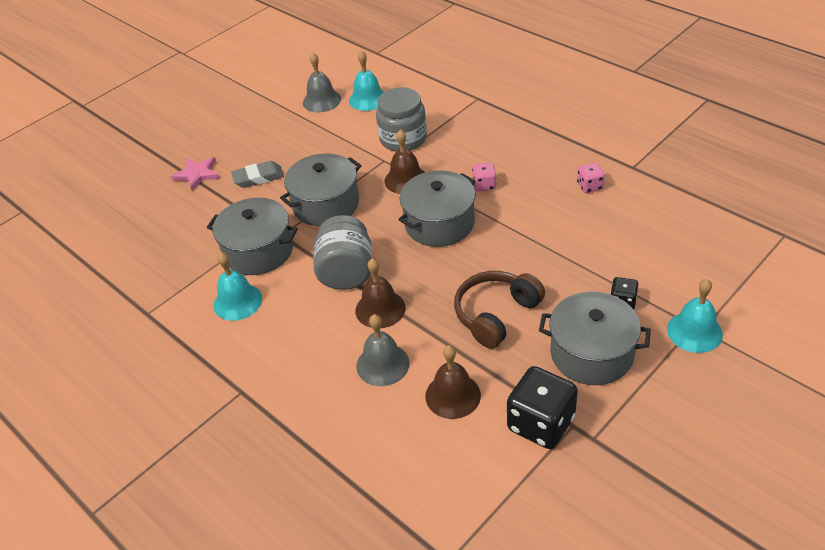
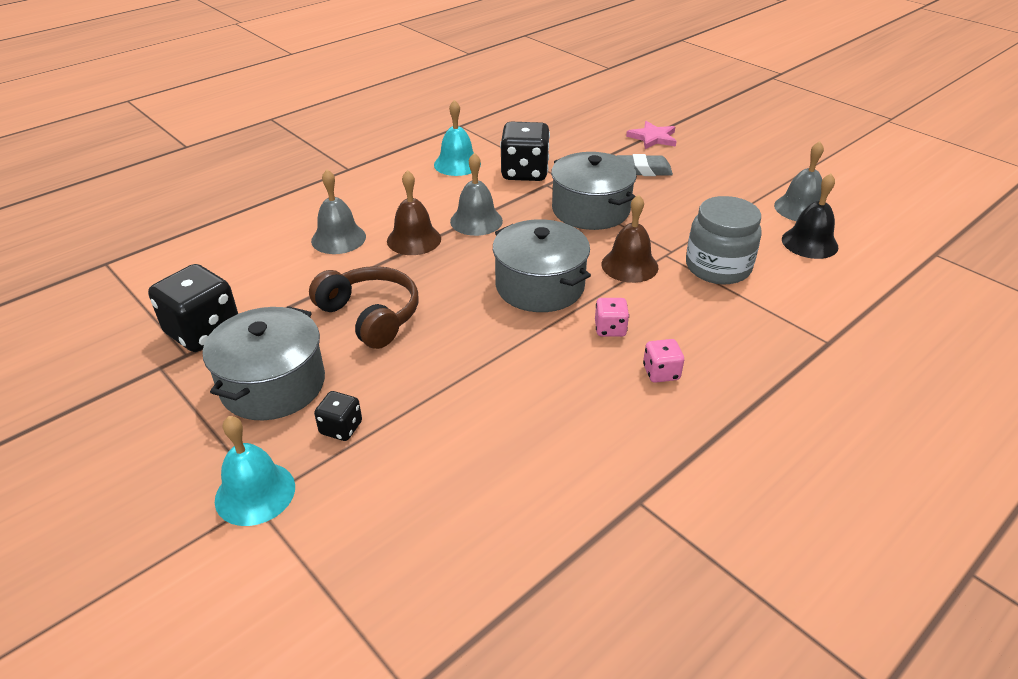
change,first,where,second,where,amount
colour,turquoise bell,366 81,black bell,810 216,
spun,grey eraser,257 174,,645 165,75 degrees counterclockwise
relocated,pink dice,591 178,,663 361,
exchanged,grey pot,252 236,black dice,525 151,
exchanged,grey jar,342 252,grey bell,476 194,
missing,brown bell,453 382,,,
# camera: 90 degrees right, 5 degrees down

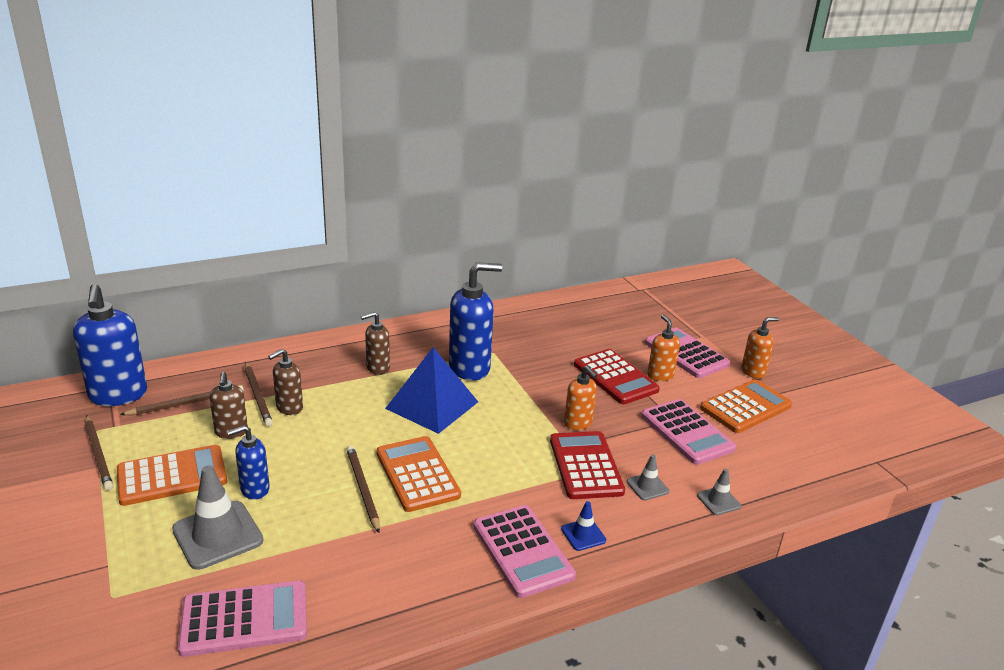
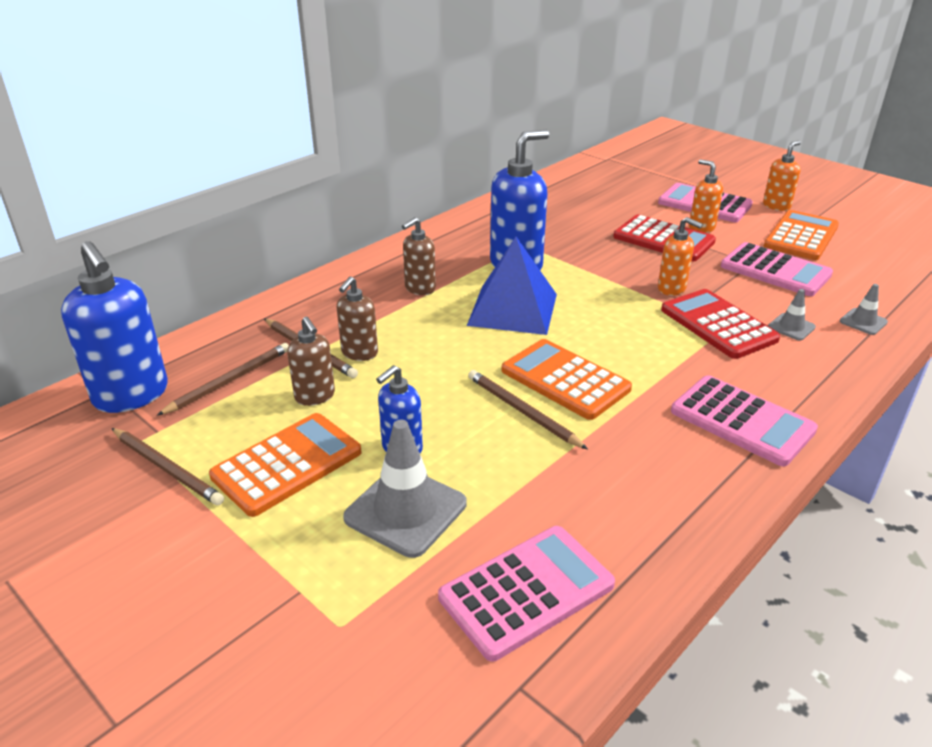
change,first,where,second,where,amount
missing,blue traffic cone,583 526,,,
# camera: 20 degrees left, 5 degrees up

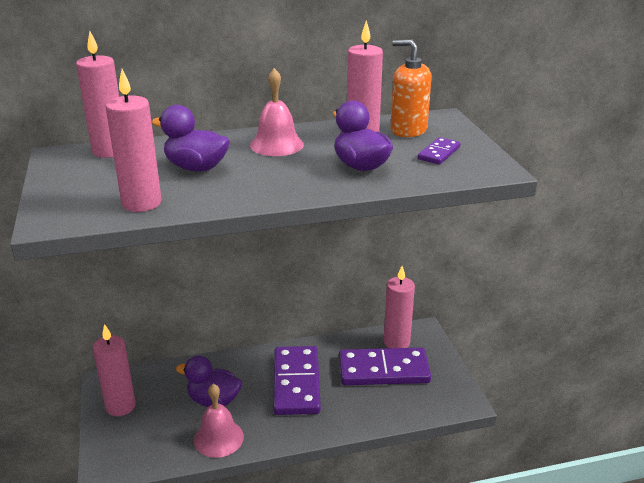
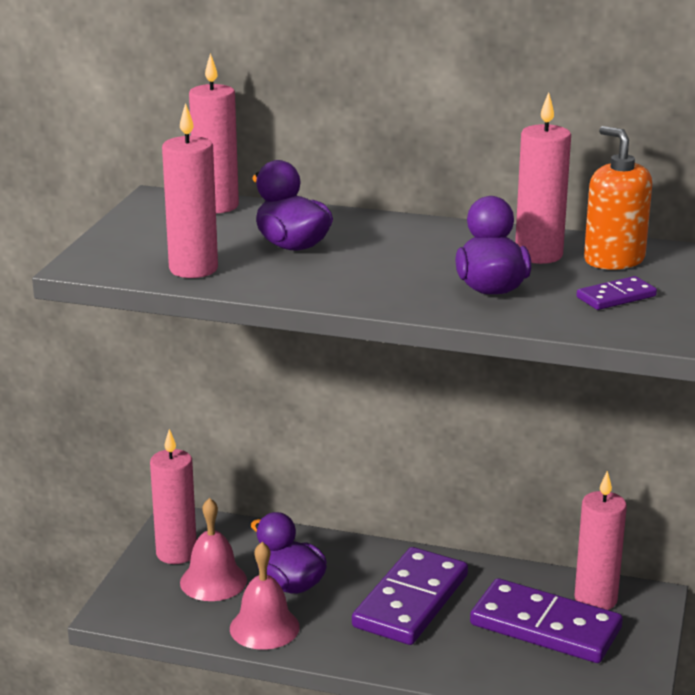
change,first,where,second,where,amount
relocated,pink bell,277 112,,213 549,
# camera: 30 degrees right, 5 degrees down

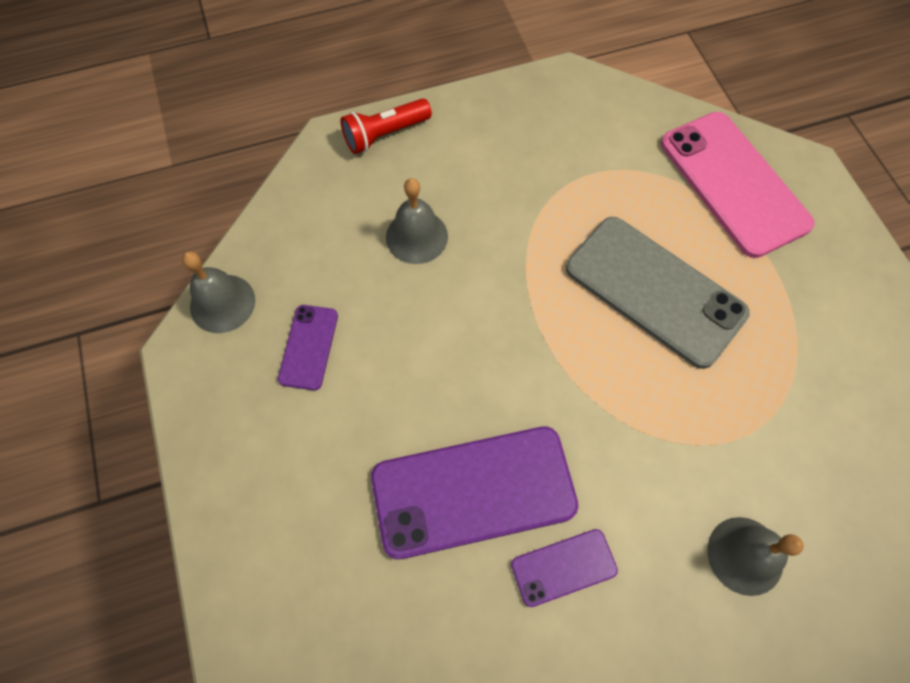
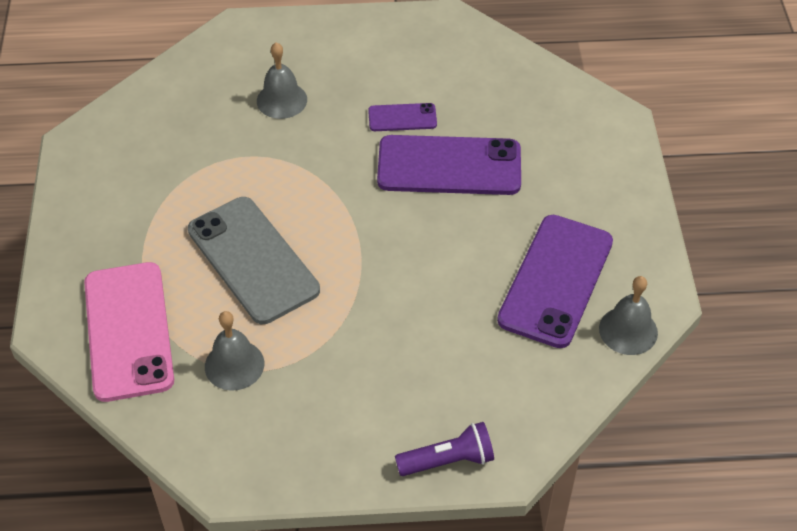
change,first,where,second,where,amount
colour,red flashlight,386 126,purple flashlight,444 449,
relocated,grey bell,417 221,,234 351,
size,purple phone,308 347,,555 281,x2.05
# camera: 165 degrees left, 15 degrees down

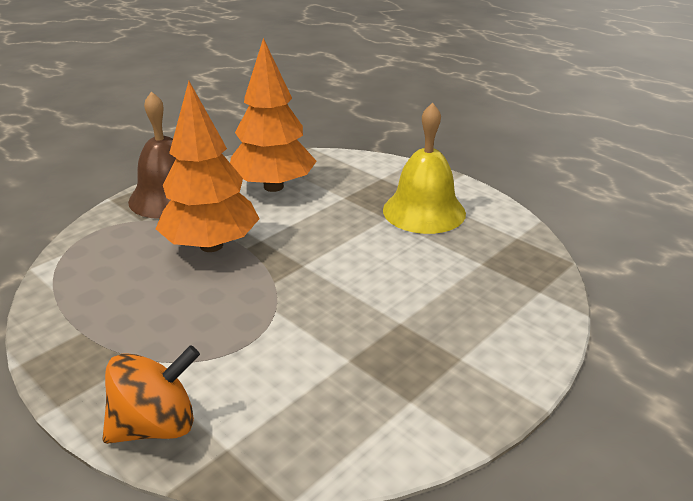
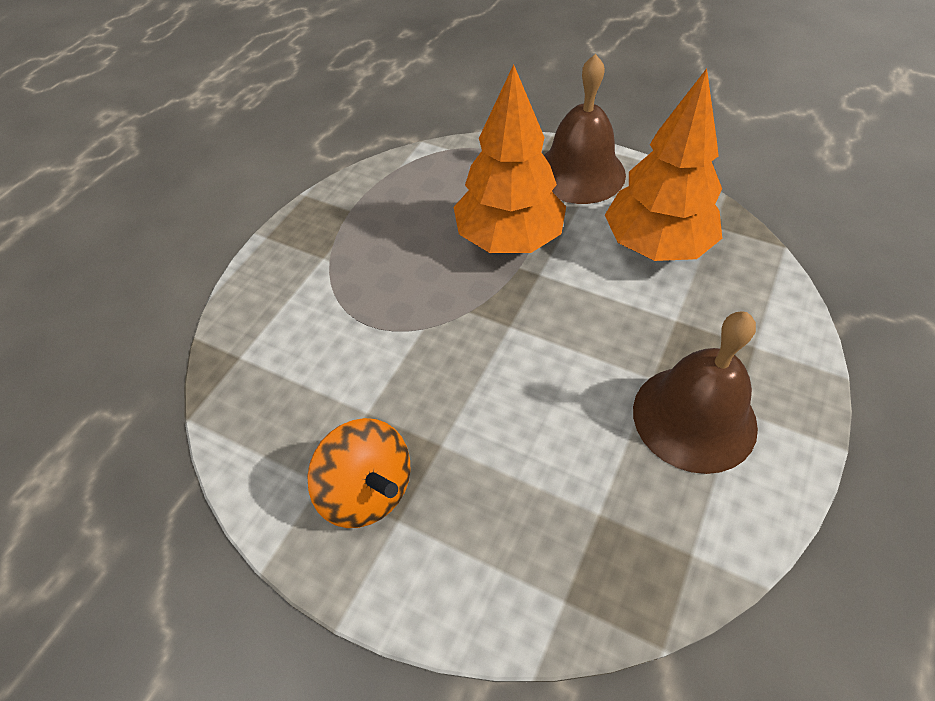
change,first,where,second,where,amount
colour,yellow bell,424 168,brown bell,695 393,
relocated,orange spinning top,151 394,,358 473,
# camera: 75 degrees right, 20 degrees up

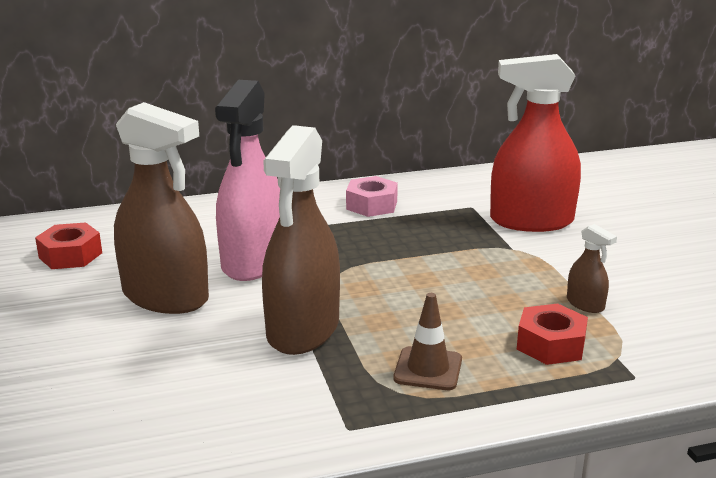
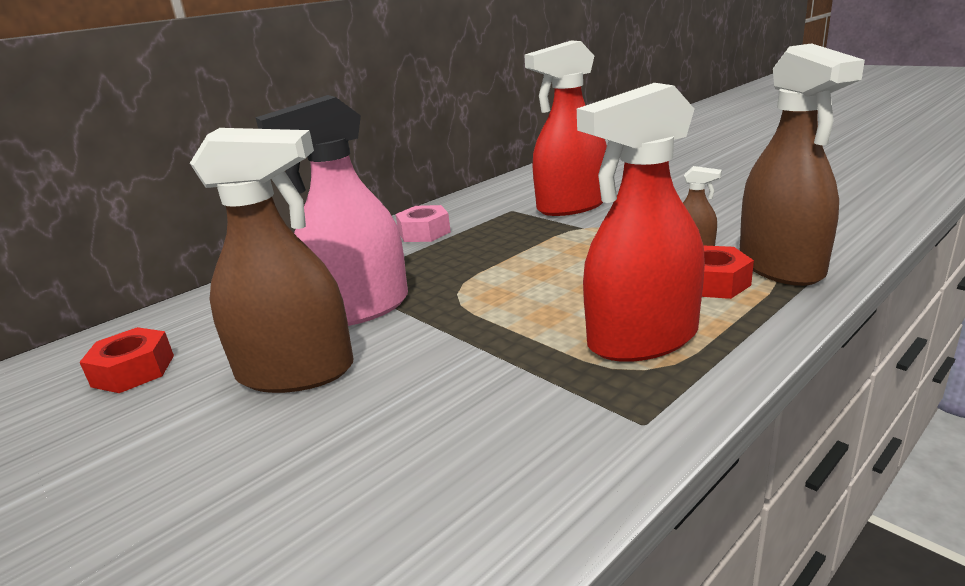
change,first,where,second,where,amount
spun,pink spray bottle,247 180,,331 210,75 degrees clockwise
relocated,brown spray bottle,301 240,,802 164,
exchanged,brown traffic cone,427 341,red spray bottle,641 222,
# camera: 25 degrees left, 0 degrees up

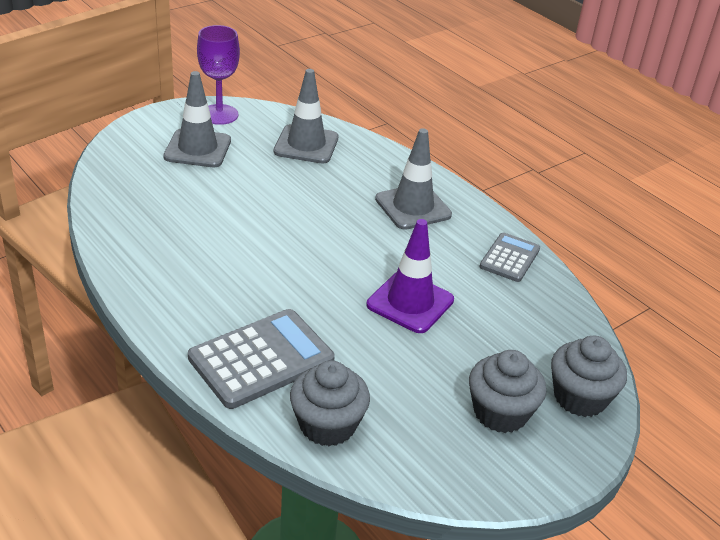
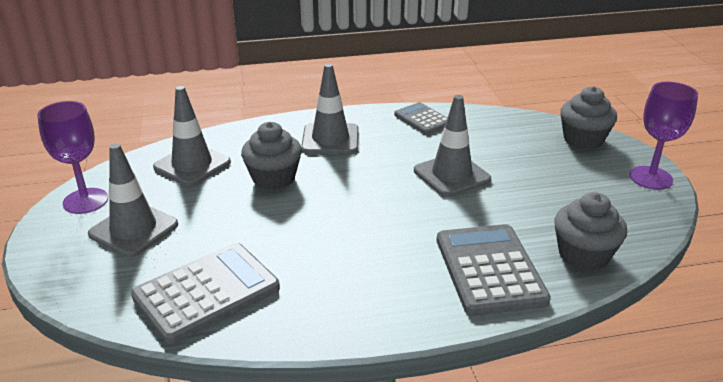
change,first,where,second,where,amount
colour,purple traffic cone,410 276,grey traffic cone,452 146,
relocated,grey cupcake,507 391,,271 156,
appeared,,,purple goblet,664 136,
appeared,,,grey calculator,205 293,
# camera: 60 degrees left, 5 degrees down

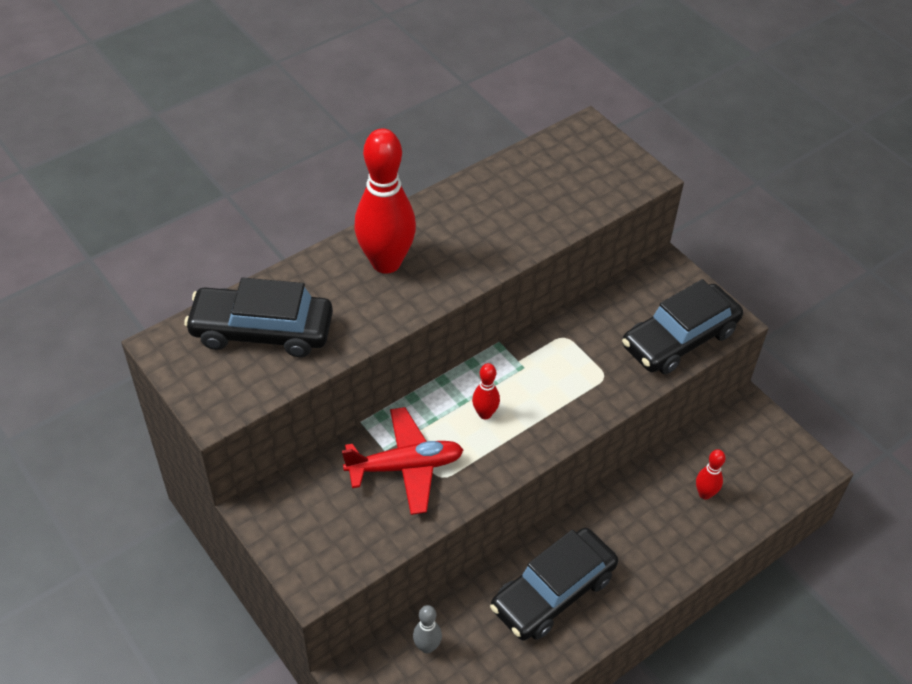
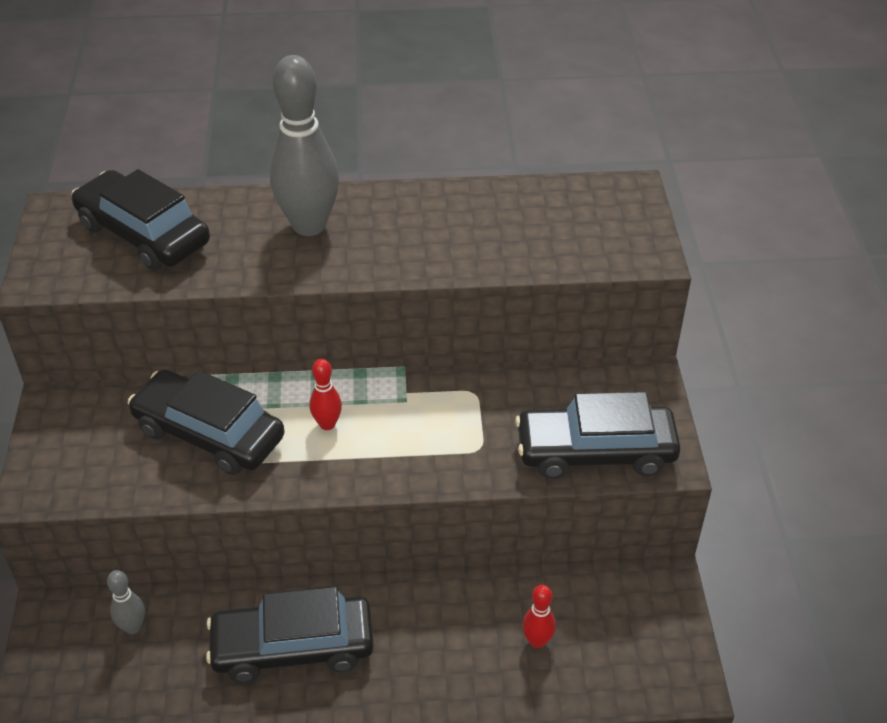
change,first,where,second,where,amount
colour,red bowling pin,385 201,grey bowling pin,304 145,
exchanged,red plane,403 461,black car,206 422,
# camera: 35 degrees right, 5 degrees down

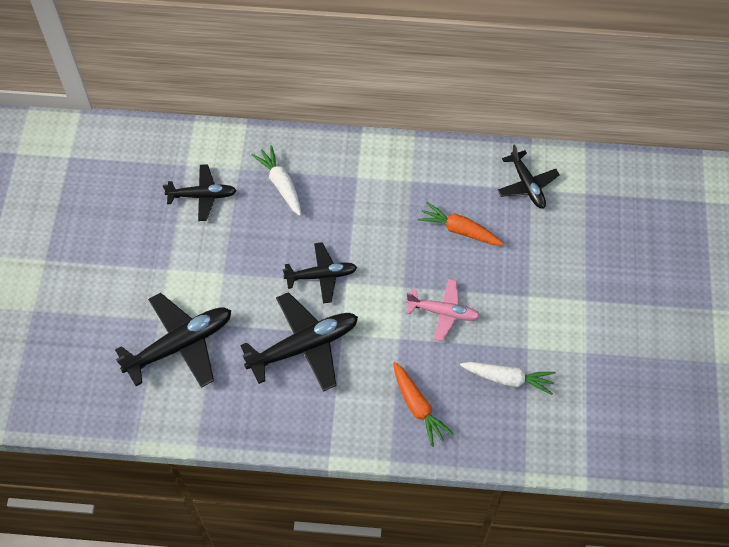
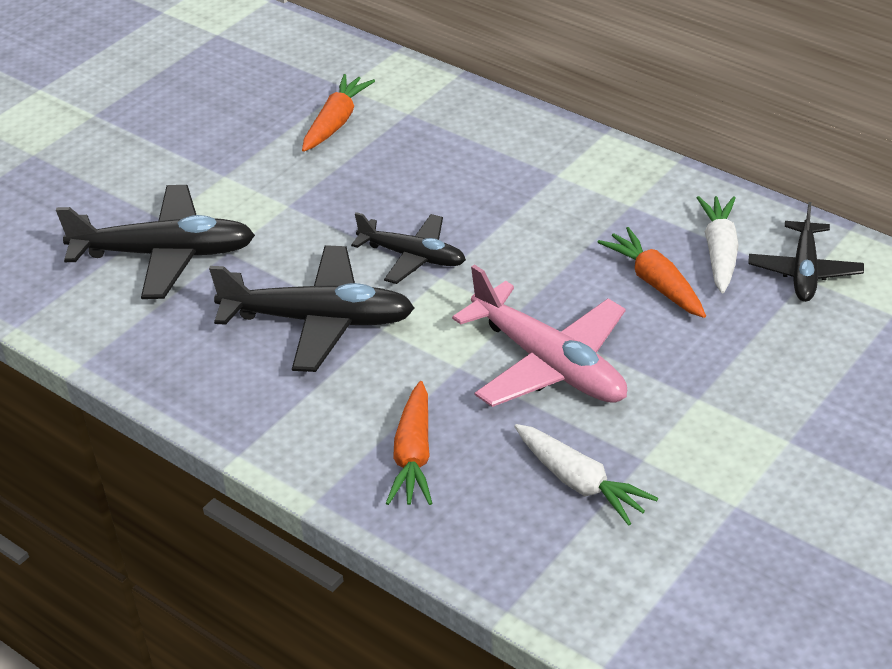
change,first,where,second,where,amount
relocated,white carrot,276 180,,718 244,
exchanged,black plane,200 192,orange carrot,338 113,
size,pink plane,443 310,,539 335,x1.61
# camera: 35 degrees right, 20 degrees down

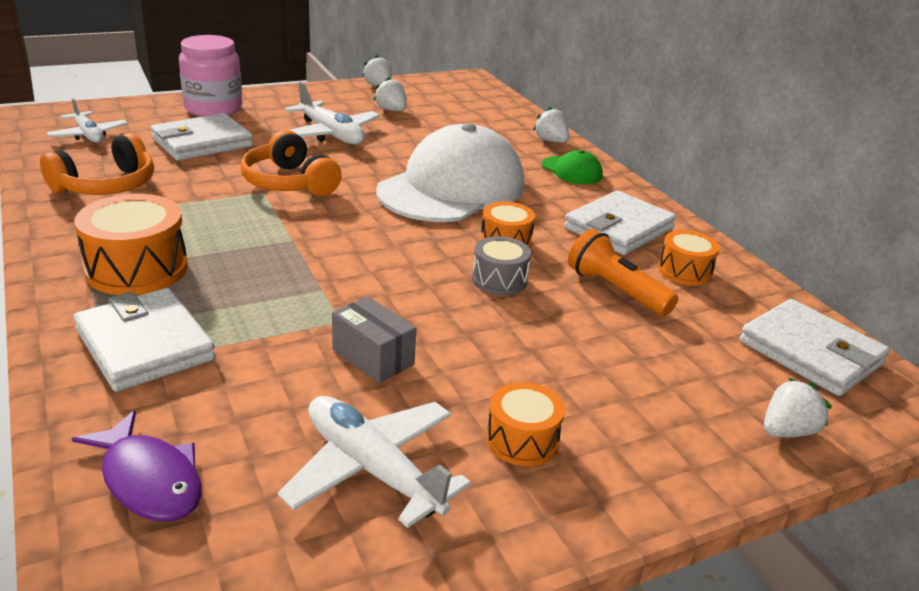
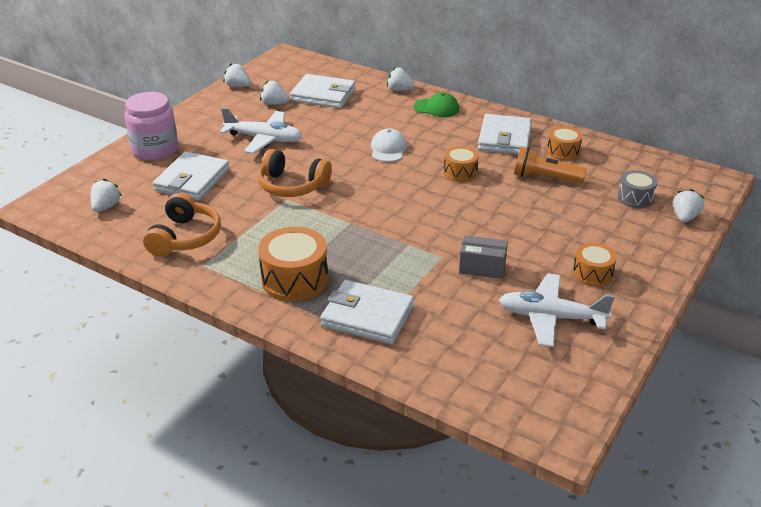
change,first,where,second,where,amount
exchanged,white plane,87 120,white strawberry,106 195,
size,white cap,450 172,,389 145,x0.42
relocated,grey drum,501 265,,637 189,
relocated,white wallet,815 347,,323 91,
missing,purple fish,137 465,,,
# camera: 30 degrees left, 5 degrees up

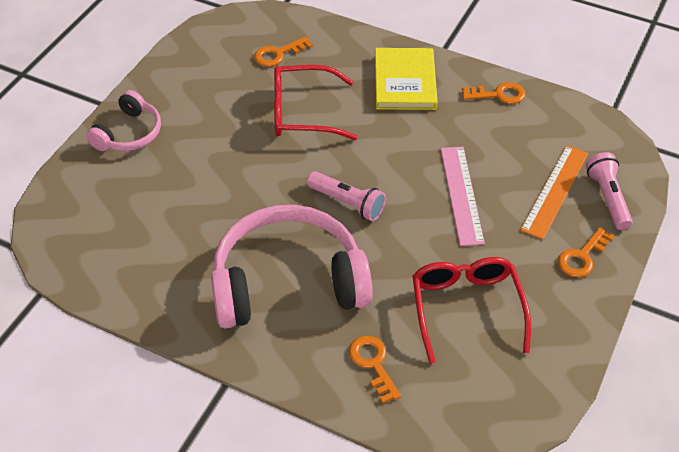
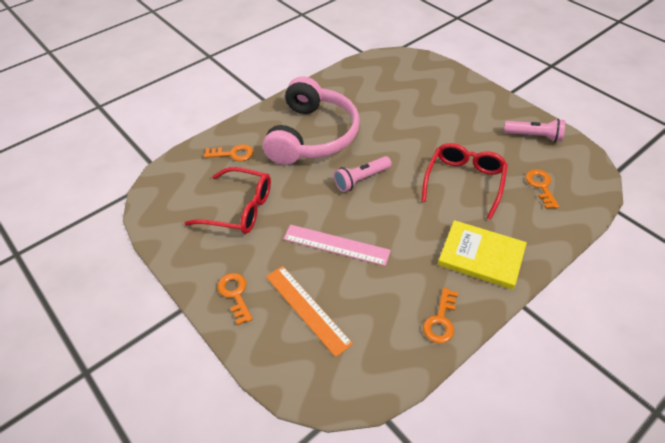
change,first,where,second,where,amount
missing,pink headphones,123 120,,,
relocated,pink flashlight,609 191,,534 130,
# camera: 115 degrees right, 0 degrees up

